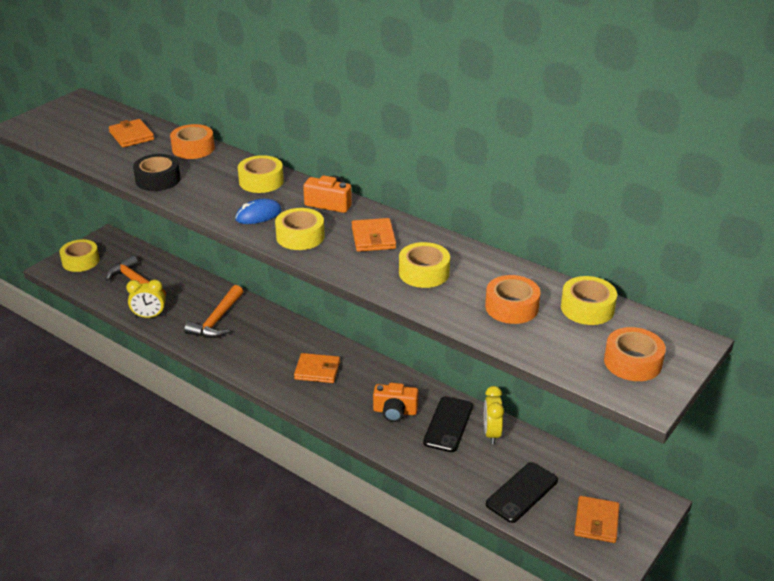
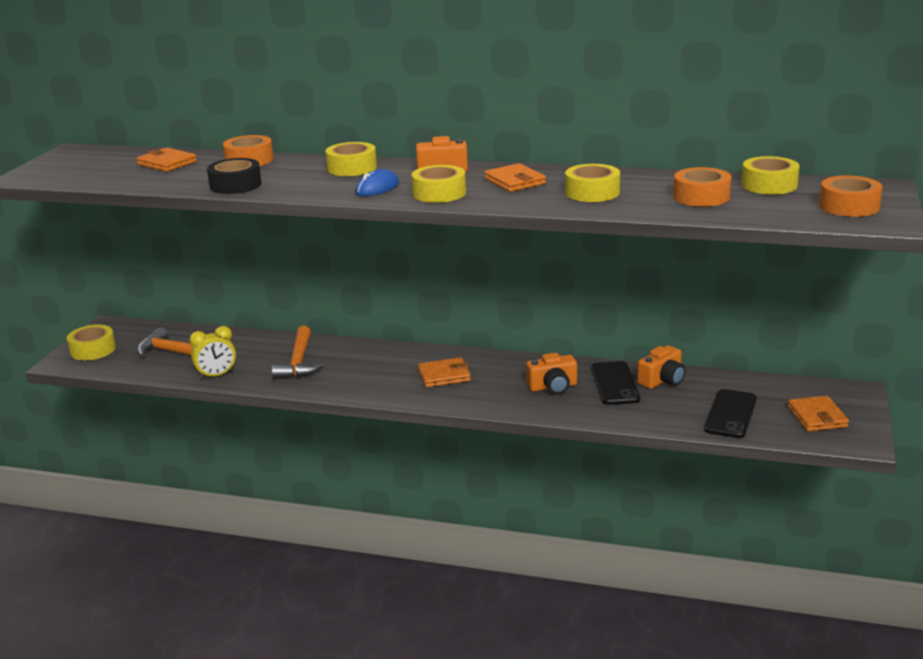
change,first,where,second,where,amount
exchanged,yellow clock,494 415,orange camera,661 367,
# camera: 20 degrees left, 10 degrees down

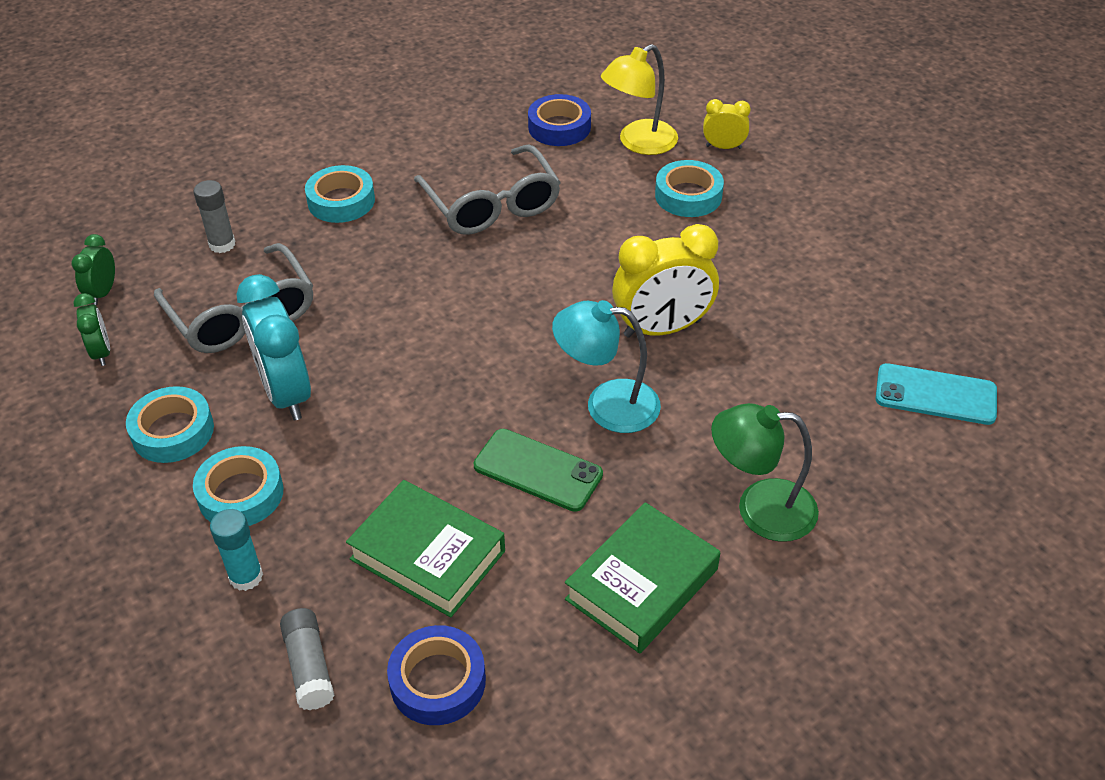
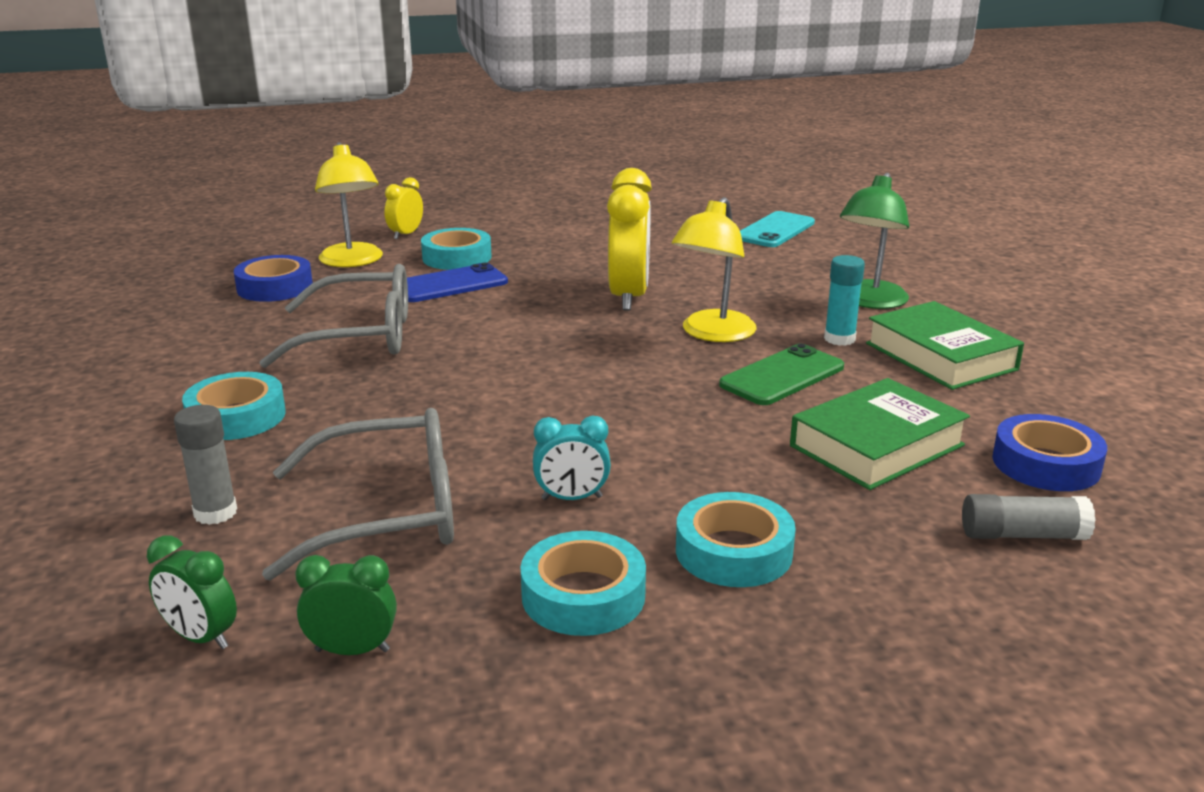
change,first,where,second,where,amount
size,turquoise clock,273 347,,572 457,x0.52
colour,turquoise lamp,606 366,yellow lamp,714 269,
relocated,turquoise glue stick,236 550,,844 300,
appeared,,,blue phone,457 282,
# camera: 70 degrees left, 20 degrees down

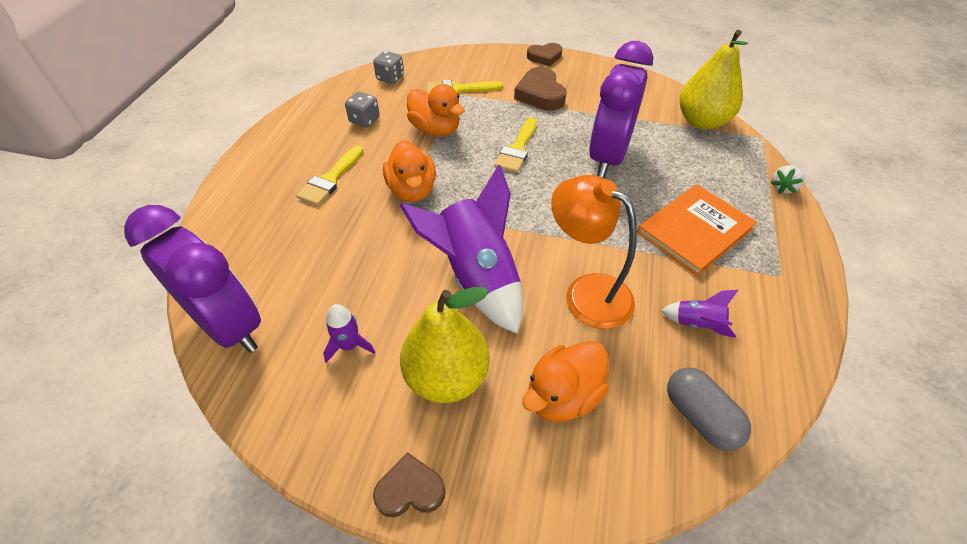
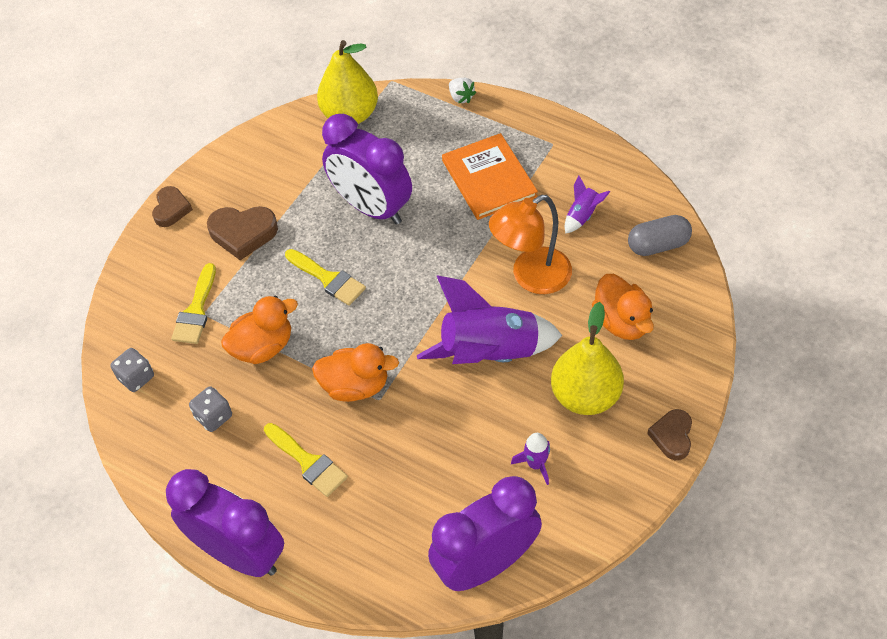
change,first,where,second,where,amount
appeared,,,purple clock,225 523,
# camera: 70 degrees left, 5 degrees up

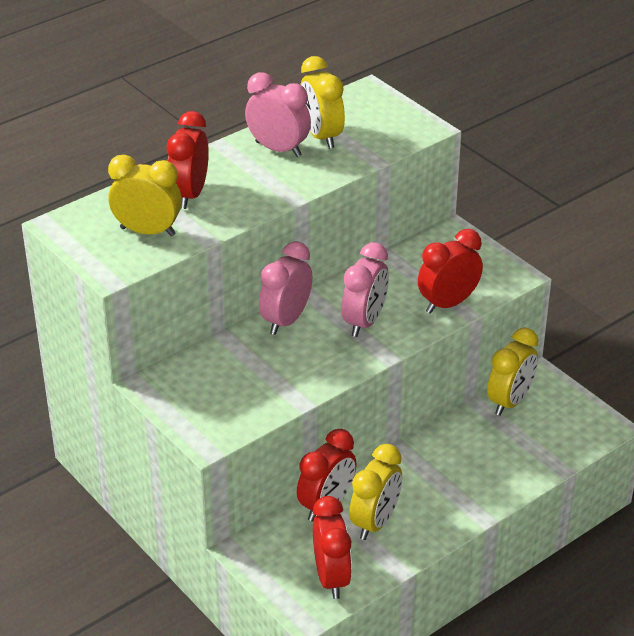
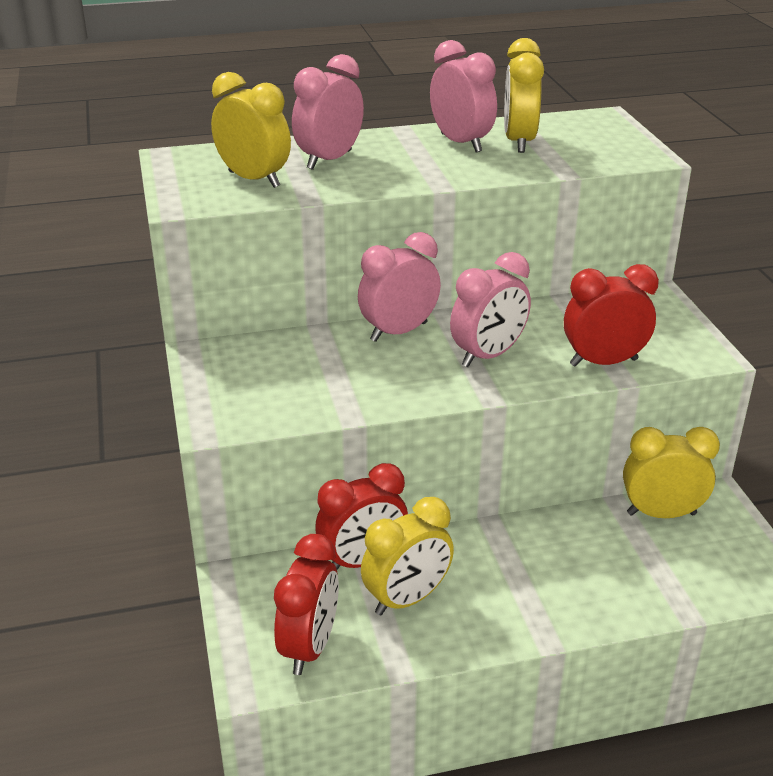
change,first,where,second,where,amount
colour,red clock,188 160,pink clock,328 112,
spun,yellow clock,513 372,,671 472,150 degrees counterclockwise
# camera: 25 degrees right, 5 degrees down

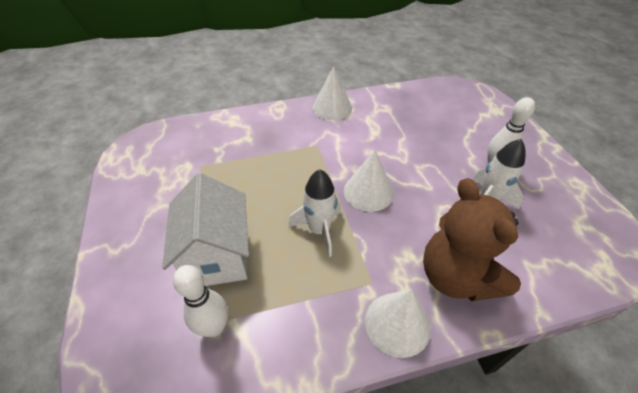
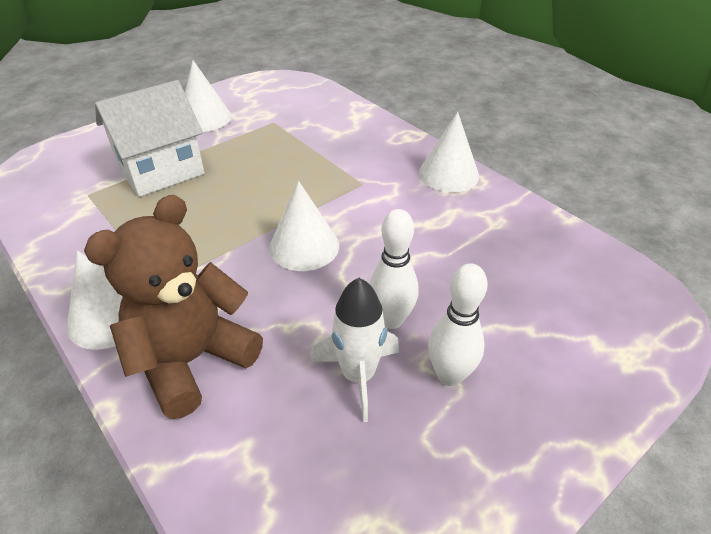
change,first,where,second,where,amount
missing,white rocket,314 213,,,
relocated,white bowling pin,200 301,,394 269,
appeared,,,white cone,208 96,
# camera: 65 degrees right, 5 degrees down

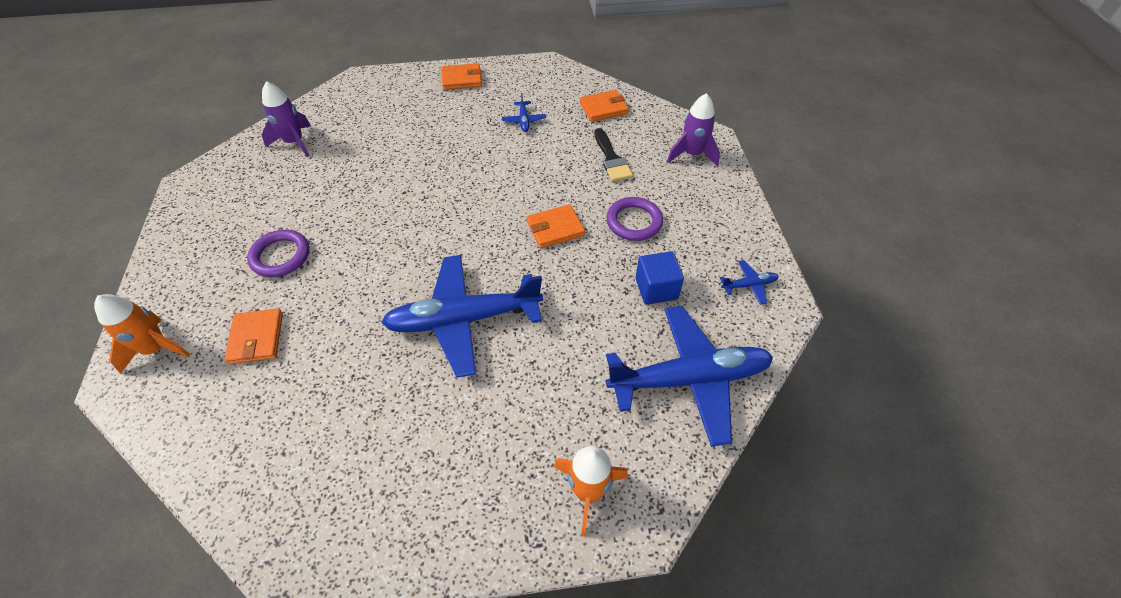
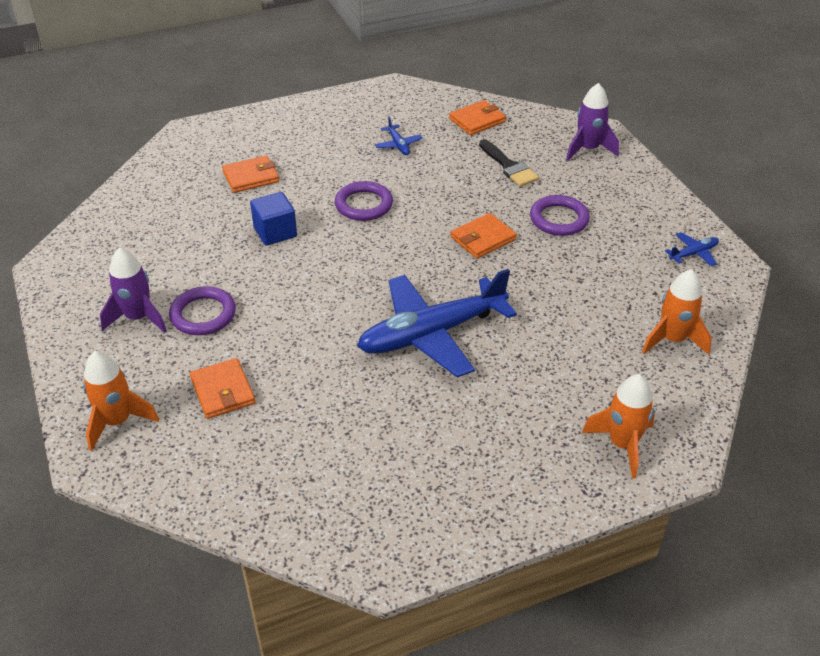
change,first,where,second,where,amount
relocated,orange wallet,462 76,,250 174,
relocated,purple rocket,286 119,,133 290,
relocated,blue cube,659 278,,273 219,
exchanged,blue plane,689 376,orange rocket,677 312,
appeared,,,purple ring,364 201,
# camera: 15 degrees left, 10 degrees down

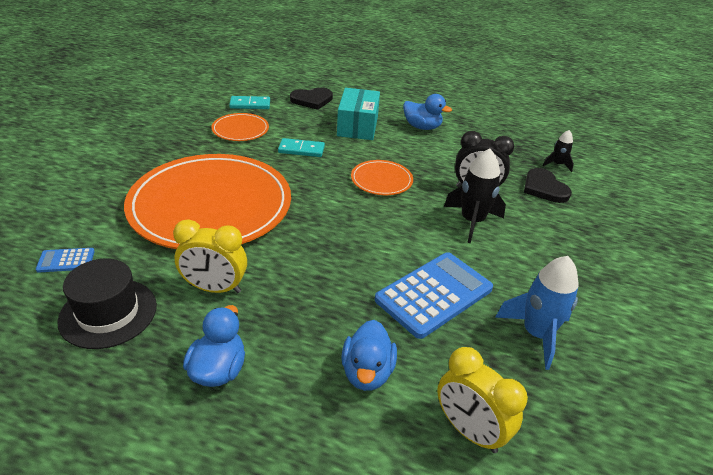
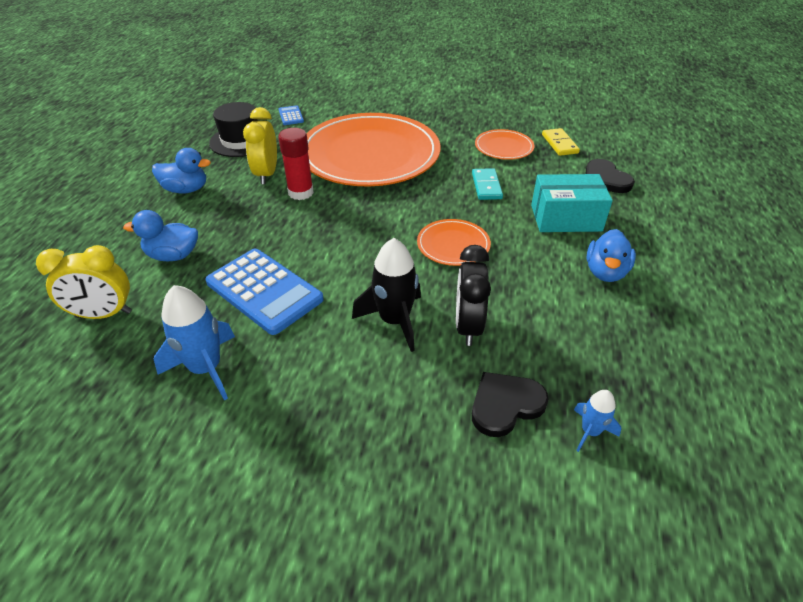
change,first,where,second,where,amount
colour,turquoise domino,249 102,yellow domino,561 142,
colour,black rocket,558 151,blue rocket,597 421,
spun,yellow clock,482 400,,84 282,135 degrees counterclockwise
appeared,,,red glue stick,296 164,
# camera: 85 degrees right, 5 degrees up

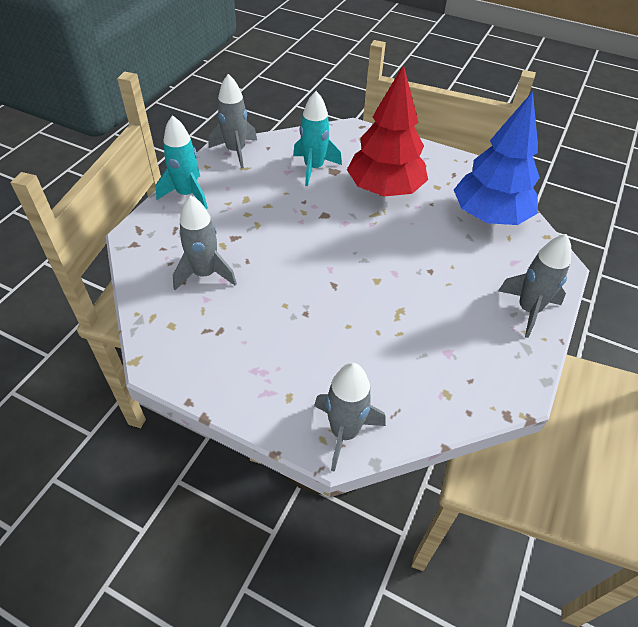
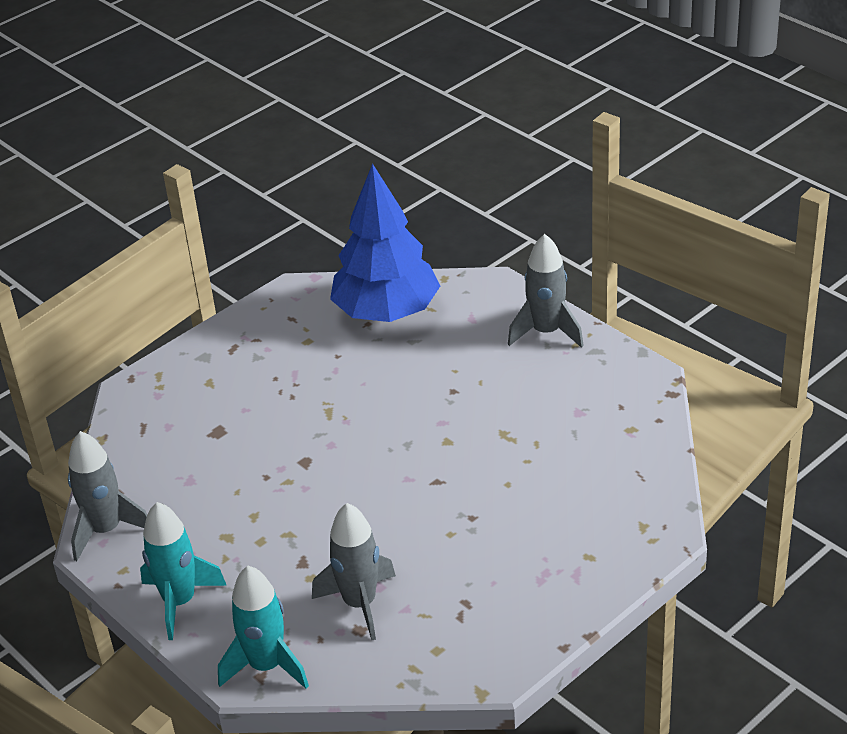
change,first,where,second,where,amount
missing,red tree,387 130,,,
relocated,turquoise rocket,317 138,,263 627,
missing,grey rocket,350 417,,,
# camera: 65 degrees left, 10 degrees down

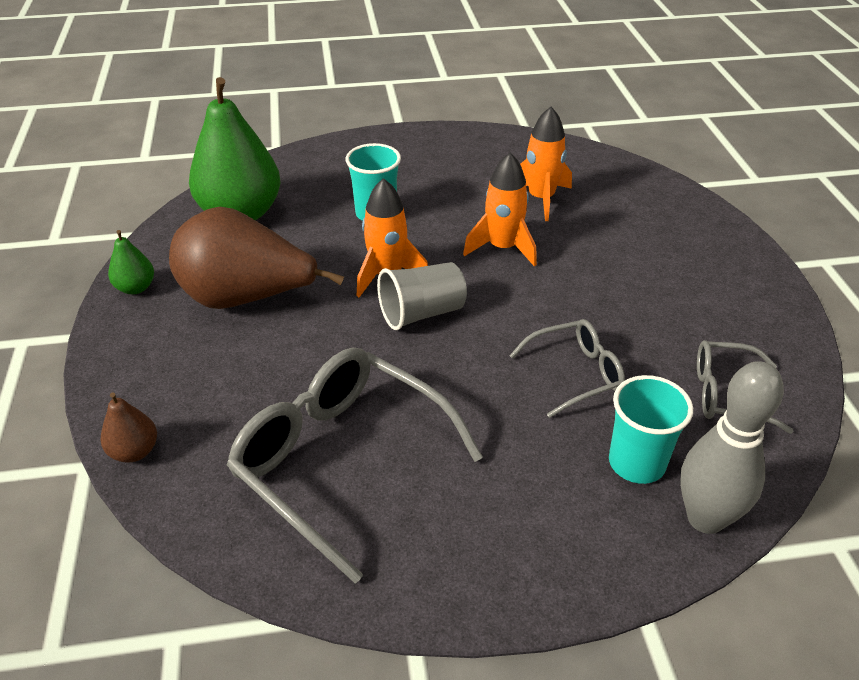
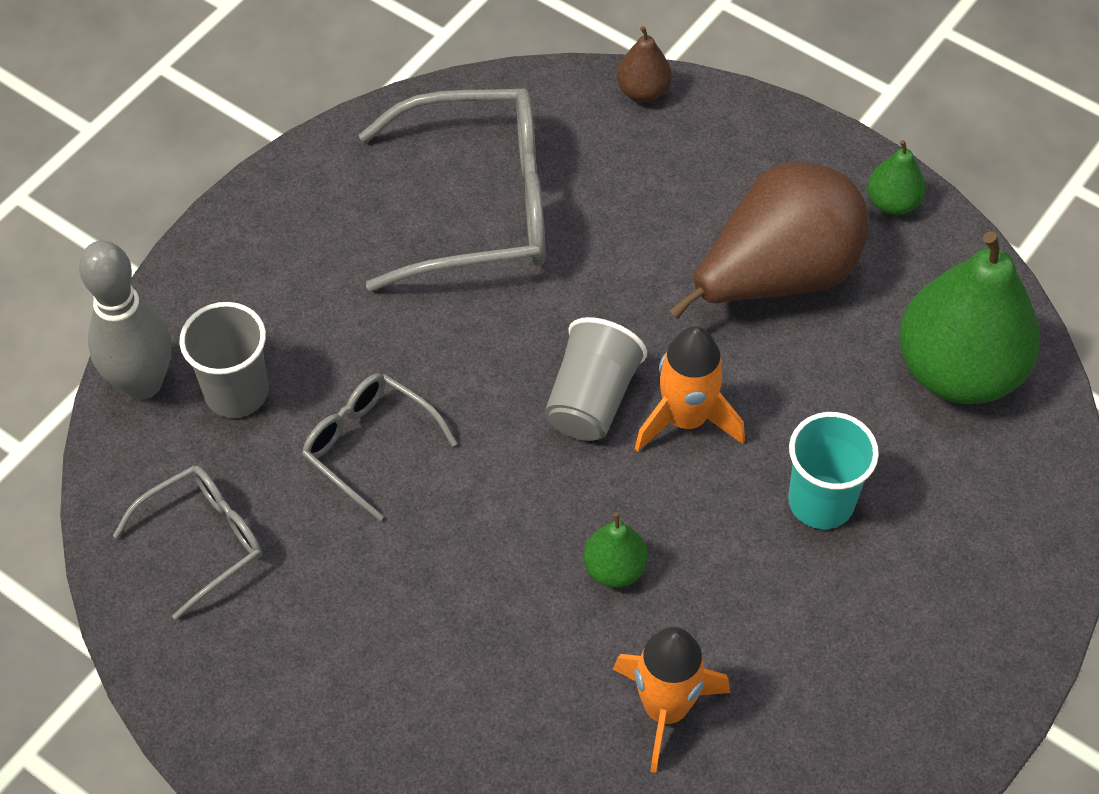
change,first,where,second,where,amount
exchanged,orange rocket,500 210,green pear,615 550,
spun,grey glasses,567 368,,379 447,105 degrees clockwise
colour,turquoise cup,651 429,grey cup,223 360,
# camera: 135 degrees right, 15 degrees up

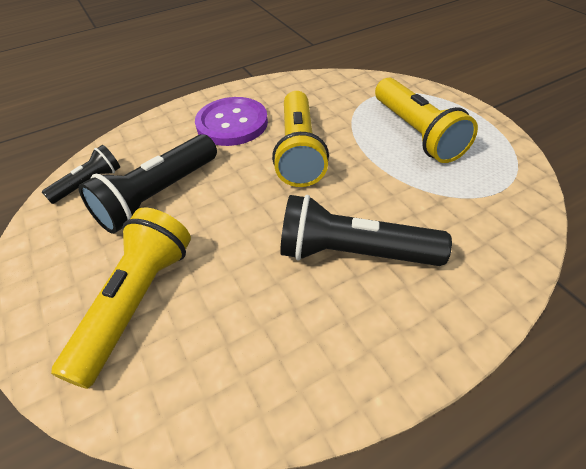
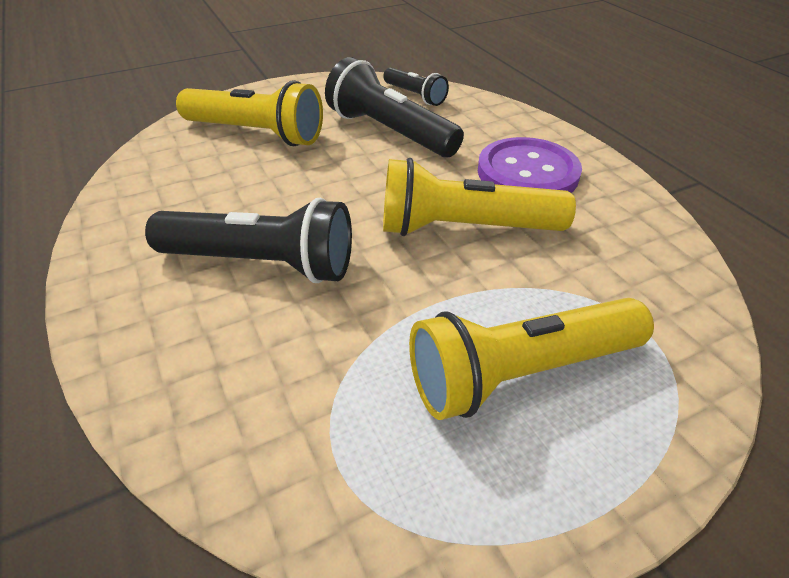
change,first,where,second,where,amount
spun,black flashlight,366 230,,248 240,90 degrees clockwise
# camera: 90 degrees right, 5 degrees down

